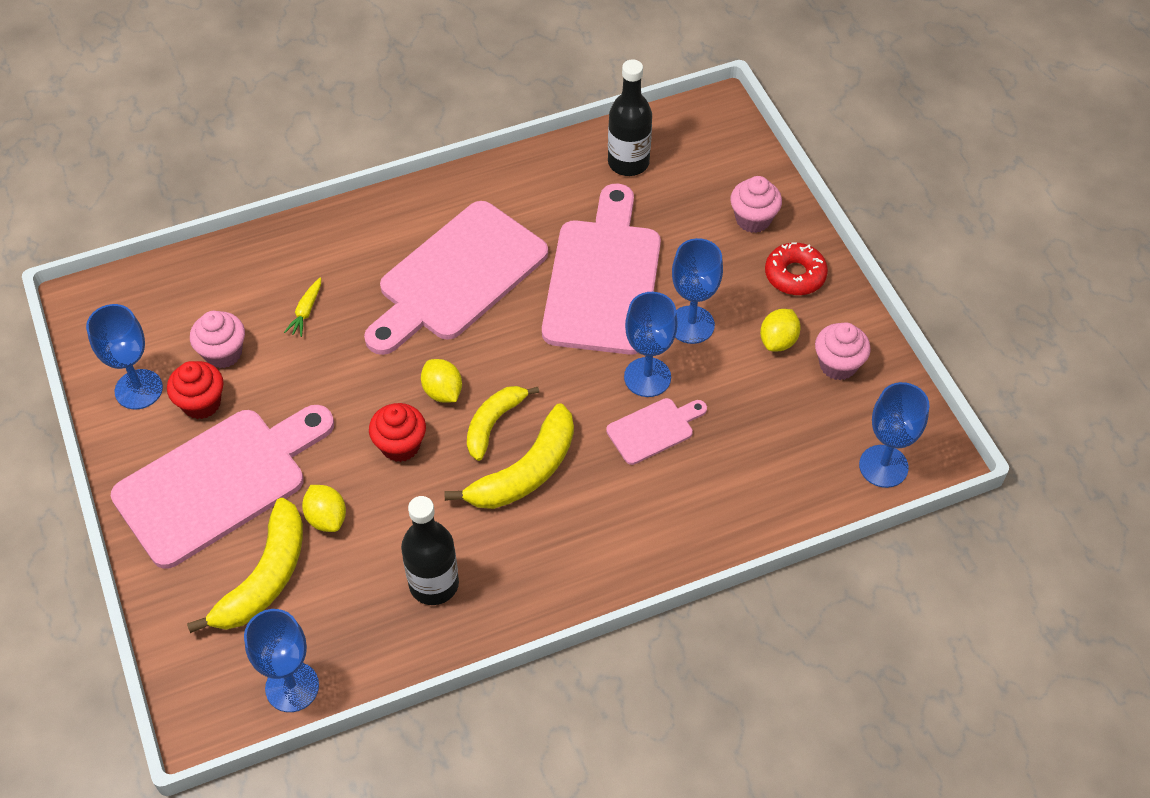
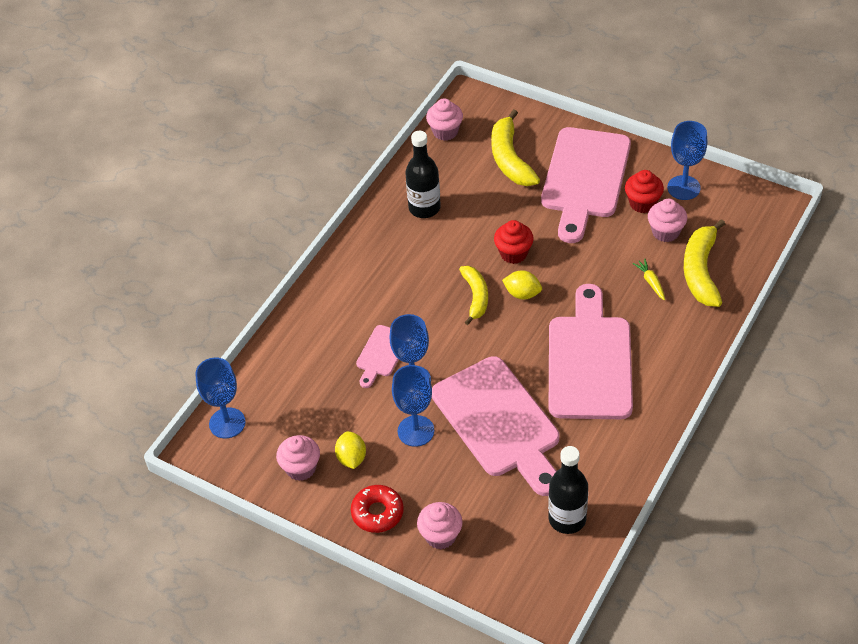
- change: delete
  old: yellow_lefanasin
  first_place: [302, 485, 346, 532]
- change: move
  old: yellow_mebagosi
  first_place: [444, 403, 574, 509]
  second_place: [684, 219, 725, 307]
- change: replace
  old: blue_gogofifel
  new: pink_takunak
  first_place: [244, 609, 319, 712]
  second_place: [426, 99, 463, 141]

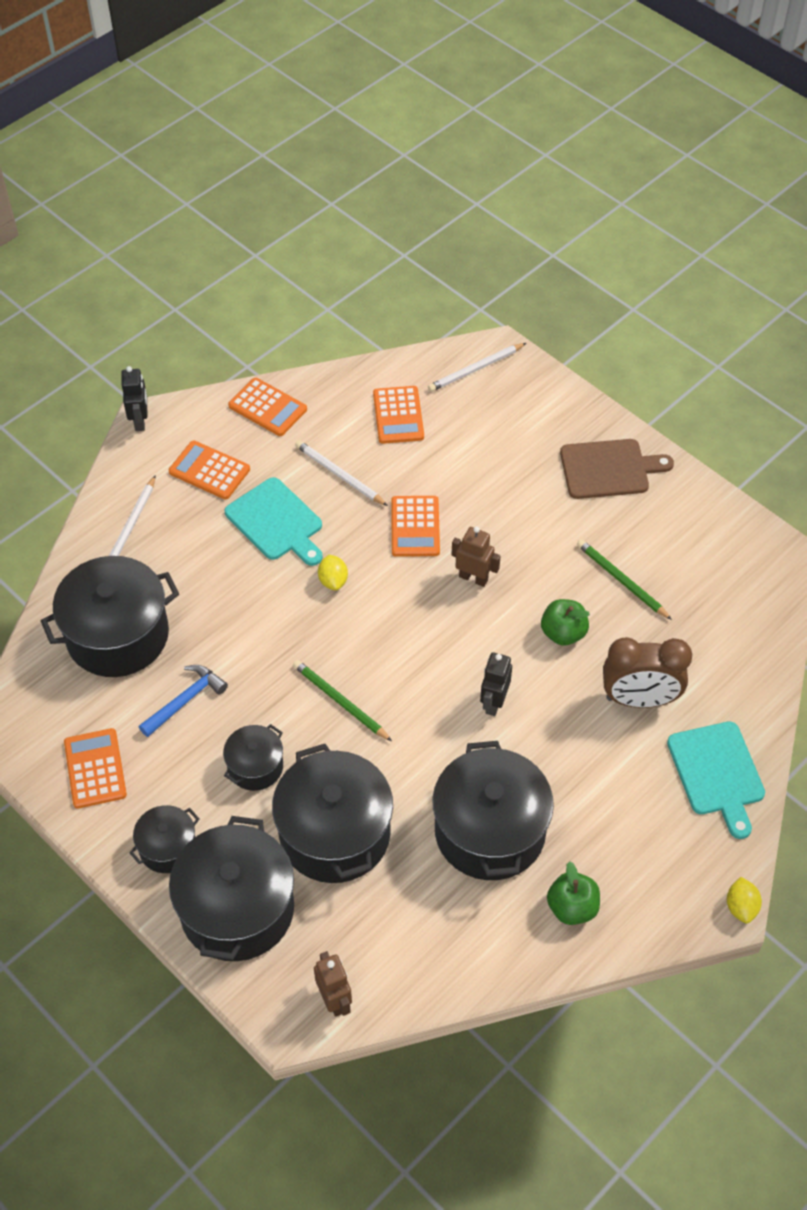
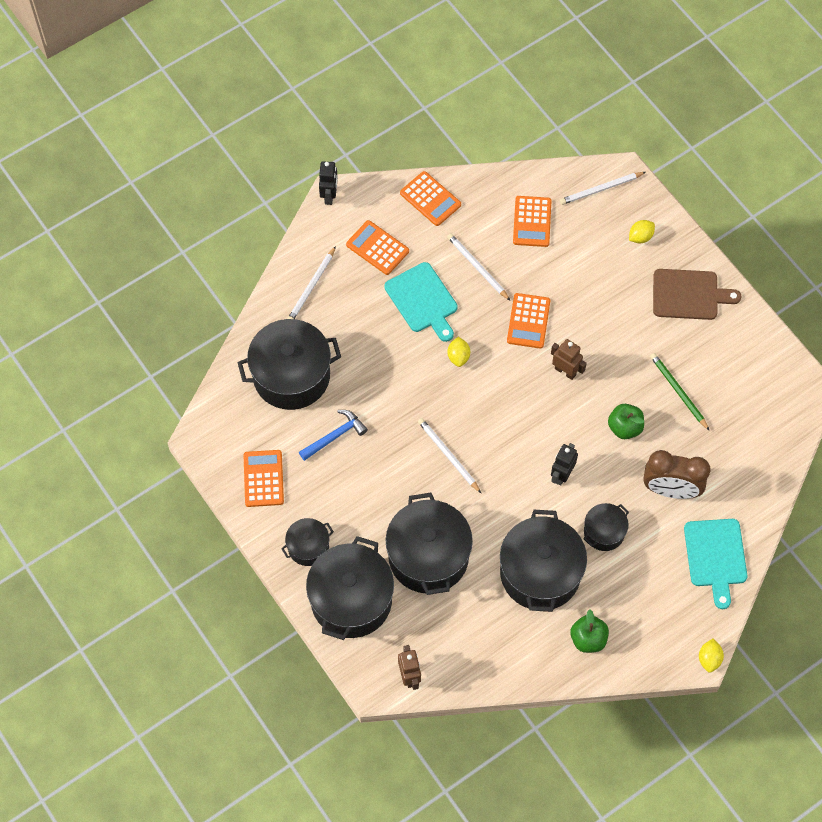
- change: insert
  new: yellow_lefanasin
  second_place: [629, 220, 655, 244]
- change: move
  old: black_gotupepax
  first_place: [223, 724, 283, 791]
  second_place: [583, 503, 629, 551]
- change: recolor
  old: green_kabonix
  new: white_kabonix
  first_place: [293, 660, 392, 741]
  second_place: [418, 418, 481, 493]

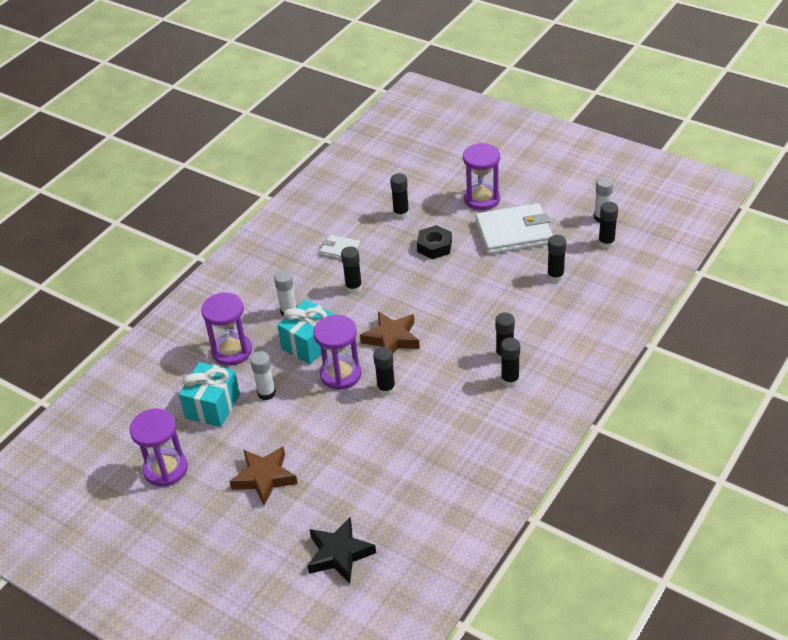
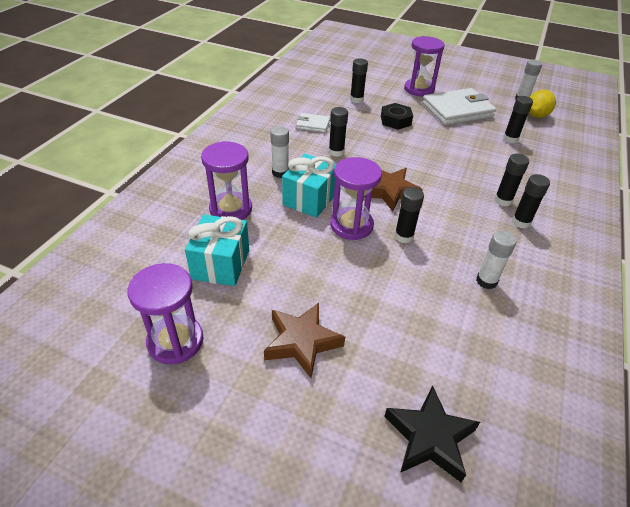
- change: move
  old: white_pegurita
  first_place: [250, 351, 276, 400]
  second_place: [476, 231, 517, 289]
- change: replace
  old: black_pegurita
  new: yellow_lefanasin
  first_place: [598, 202, 618, 249]
  second_place: [529, 90, 556, 118]

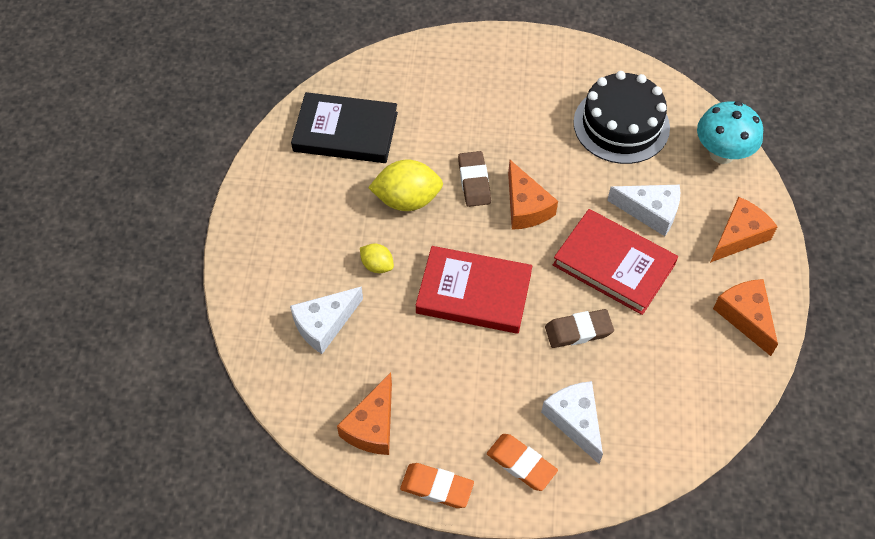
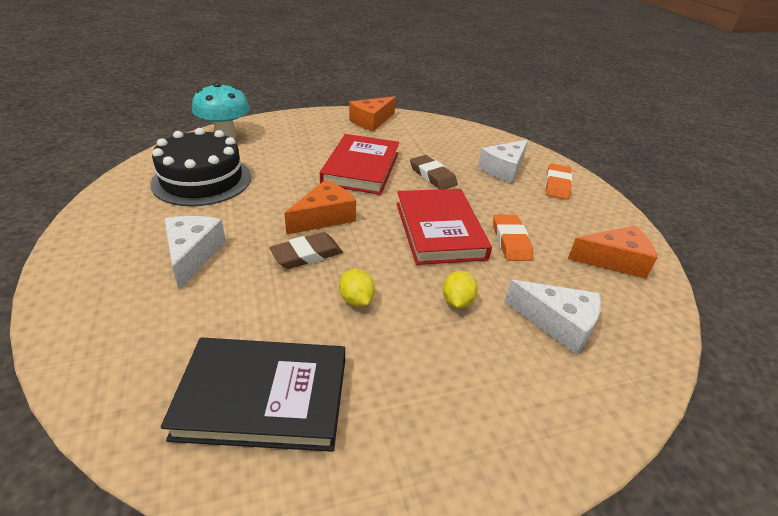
- change: delete
  old: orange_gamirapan
  first_place: [710, 197, 778, 263]
- change: move
  old: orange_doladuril
  first_place: [400, 463, 474, 508]
  second_place: [493, 215, 533, 261]
- change: move
  old: white_gamirapan
  first_place: [607, 185, 680, 236]
  second_place: [164, 216, 226, 290]
- change: rotate
  old: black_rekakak
  first_place: [291, 92, 398, 163]
  second_place: [161, 338, 345, 452]
  degrees: -75
- change: resize
  old: yellow_lefanasin
  first_place: [368, 160, 443, 211]
  second_place: [339, 269, 375, 307]
  factor: 0.54

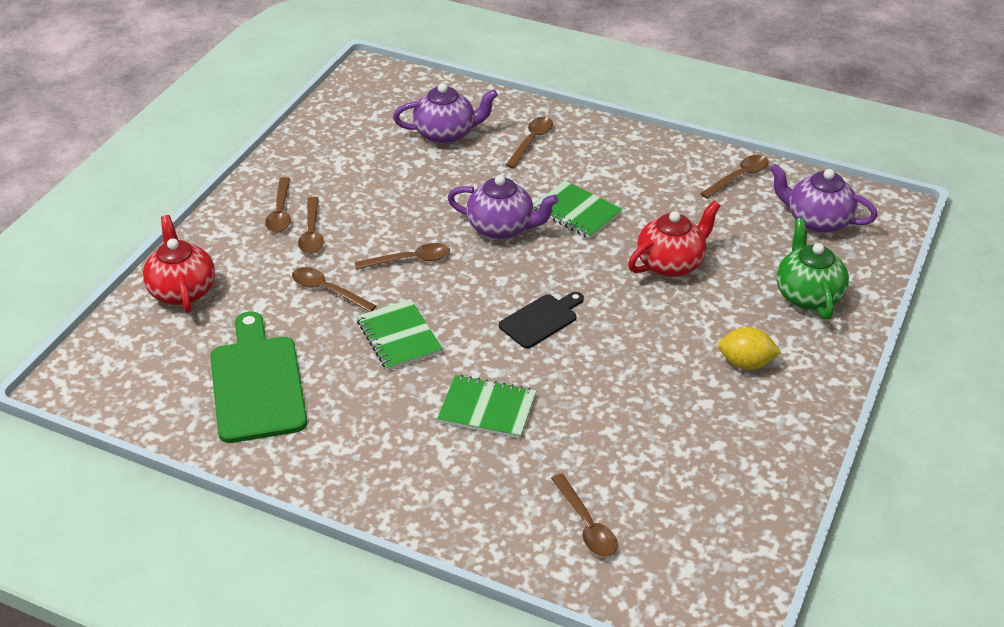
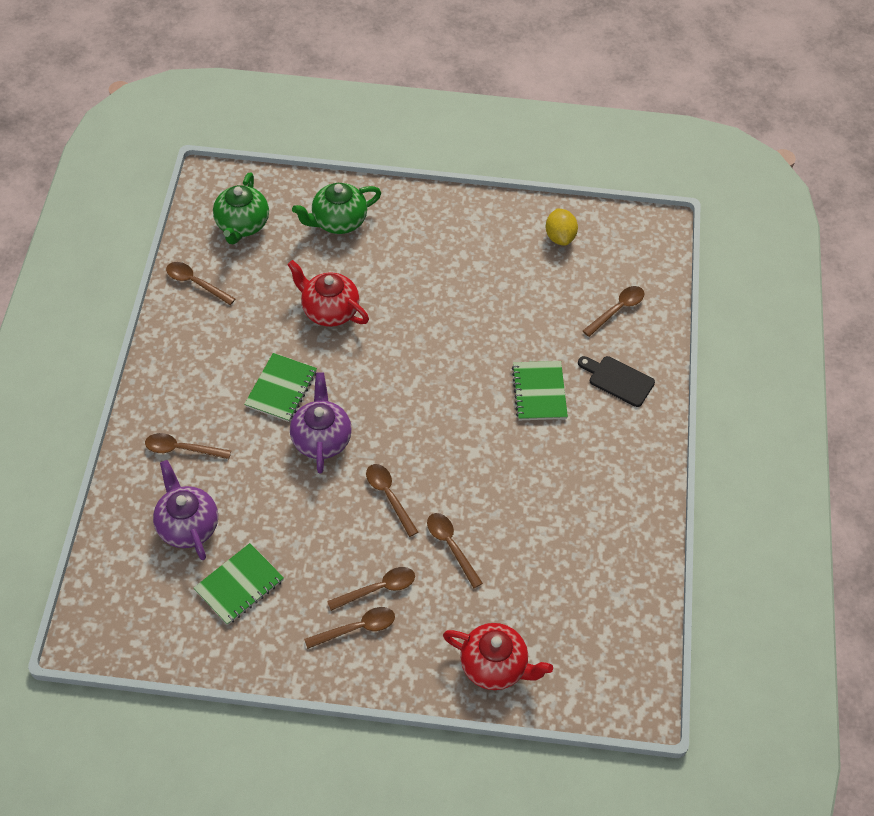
- change: delete
  old: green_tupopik
  first_place: [210, 311, 307, 443]
- change: move
  old: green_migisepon
  first_place: [357, 299, 443, 371]
  second_place: [193, 543, 284, 625]
- change: move
  old: black_tupopik
  first_place: [499, 292, 584, 348]
  second_place: [578, 356, 655, 407]
- change: move
  old: yellow_lefanasin
  first_place: [718, 327, 781, 370]
  second_place: [546, 209, 578, 246]
- change: recolor
  old: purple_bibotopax
  new: green_bibotopax
  first_place: [770, 164, 878, 233]
  second_place: [213, 172, 269, 244]
- change: rotate
  old: red_bibotopax
  first_place: [143, 215, 215, 313]
  second_place: [443, 623, 553, 690]
  degrees: -120
- change: rotate
  old: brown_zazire
  first_place: [292, 267, 377, 312]
  second_place: [427, 513, 483, 588]
  degrees: 135

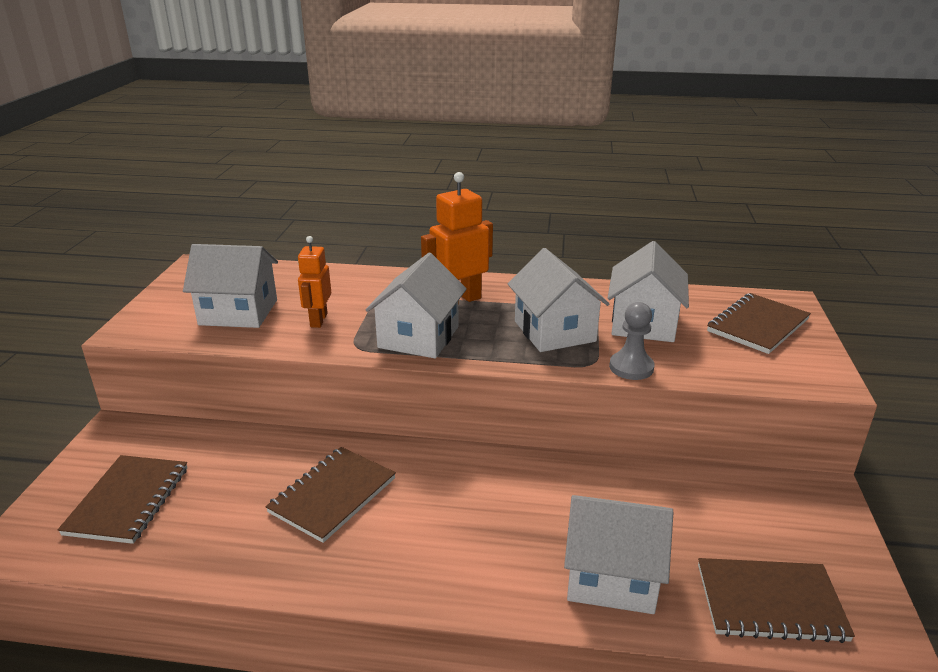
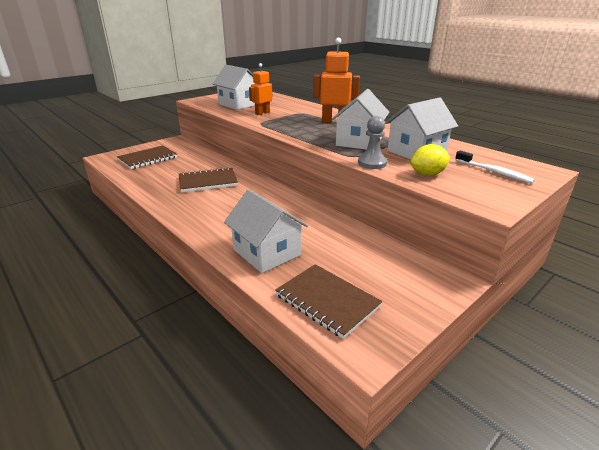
- change: delete
  old: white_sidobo
  first_place: [366, 253, 467, 358]
- change: insert
  new: yellow_lefanasin
  second_place: [410, 144, 450, 176]
- change: replace
  old: brown_migisepon
  new: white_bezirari
  first_place: [707, 293, 811, 354]
  second_place: [455, 151, 535, 184]

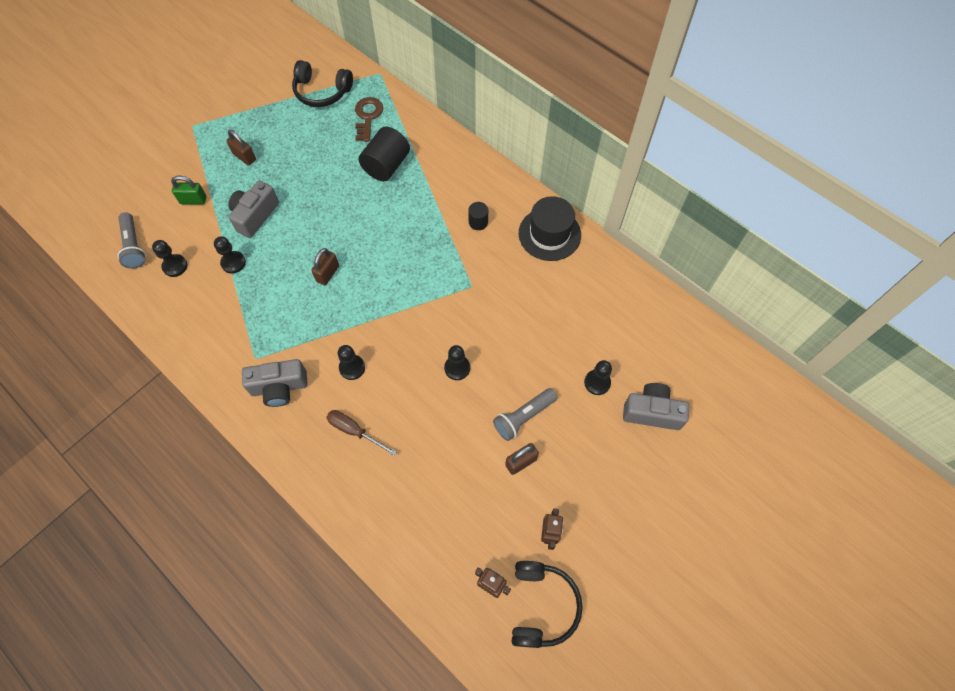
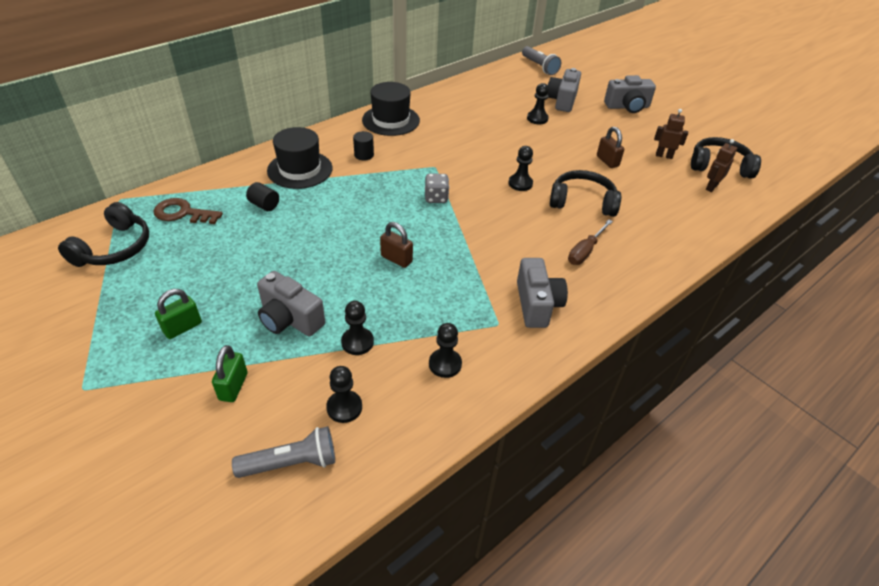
- change: insert
  new: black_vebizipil
  second_place: [267, 127, 332, 189]
- change: insert
  new: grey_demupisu
  second_place: [425, 174, 449, 203]
- change: insert
  new: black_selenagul
  second_place: [550, 170, 621, 217]
- change: insert
  new: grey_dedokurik
  second_place: [604, 75, 656, 113]
- change: move
  old: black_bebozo
  first_place: [338, 345, 365, 380]
  second_place: [429, 323, 462, 378]
- change: move
  old: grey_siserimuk
  first_place: [493, 388, 557, 441]
  second_place: [522, 46, 561, 75]
- change: recolor
  old: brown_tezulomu
  new: green_tezulomu
  first_place: [226, 130, 256, 166]
  second_place: [155, 289, 202, 339]
- change: resize
  old: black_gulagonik
  first_place: [359, 126, 410, 181]
  second_place: [246, 182, 279, 211]
  factor: 0.53

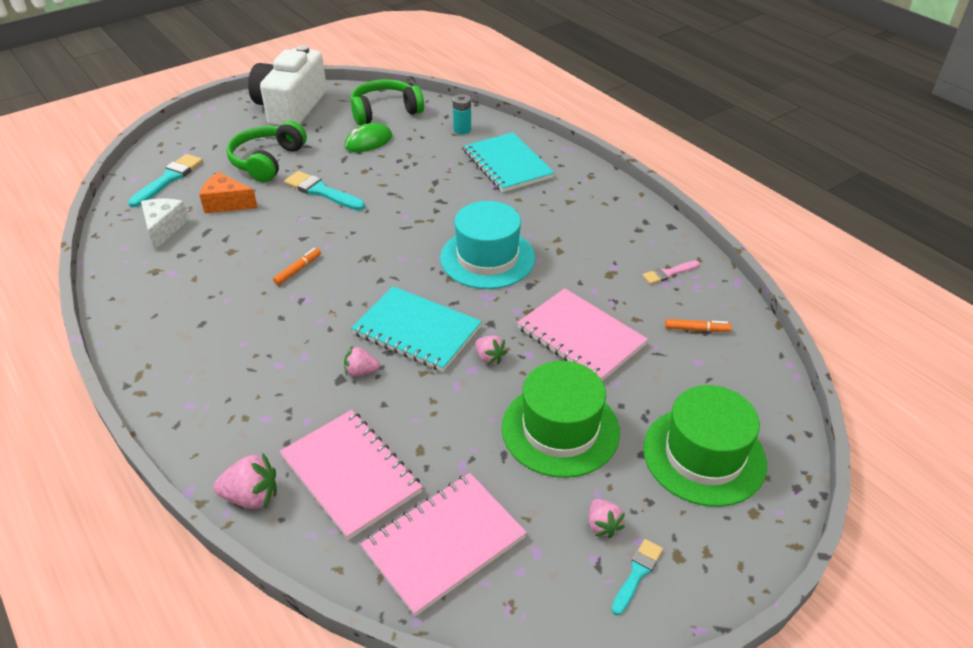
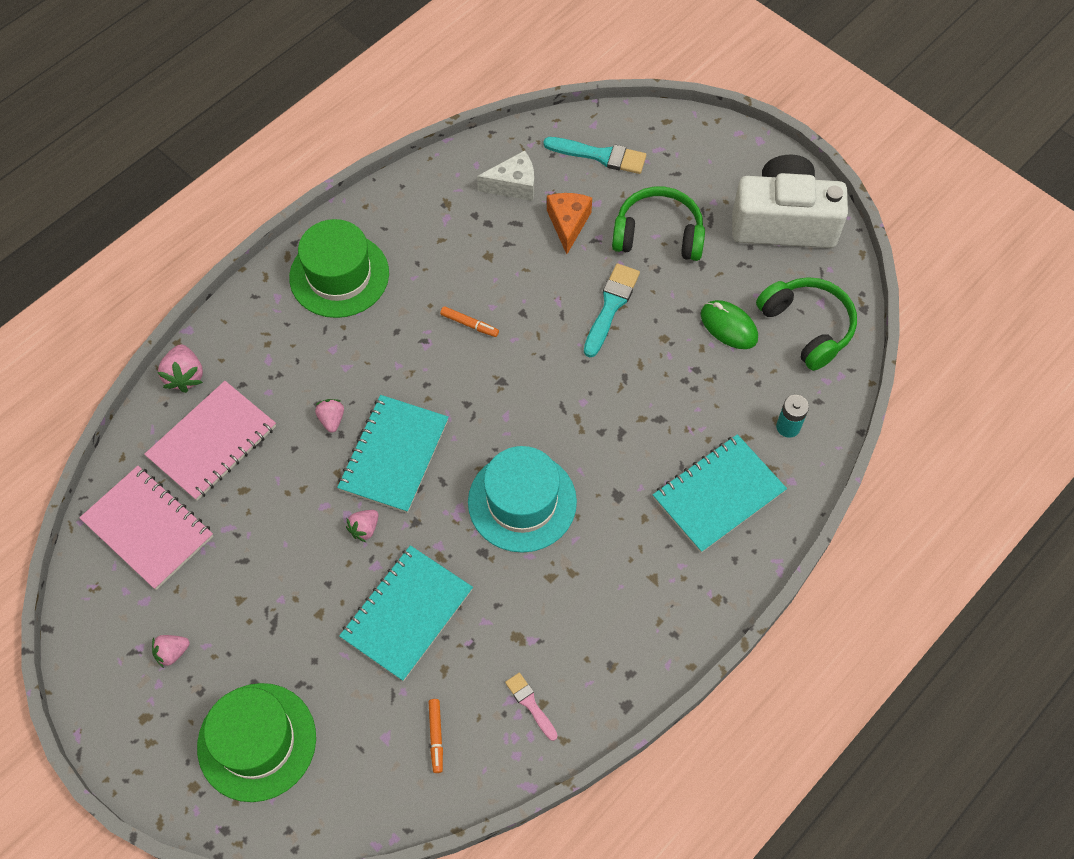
- change: delete
  old: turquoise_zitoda
  first_place: [611, 539, 663, 615]
- change: move
  old: green_vebizipil
  first_place: [502, 361, 620, 478]
  second_place: [289, 219, 389, 318]
- change: recolor
  old: pink_migisepon
  new: turquoise_migisepon
  first_place: [517, 288, 648, 381]
  second_place: [339, 545, 473, 681]

